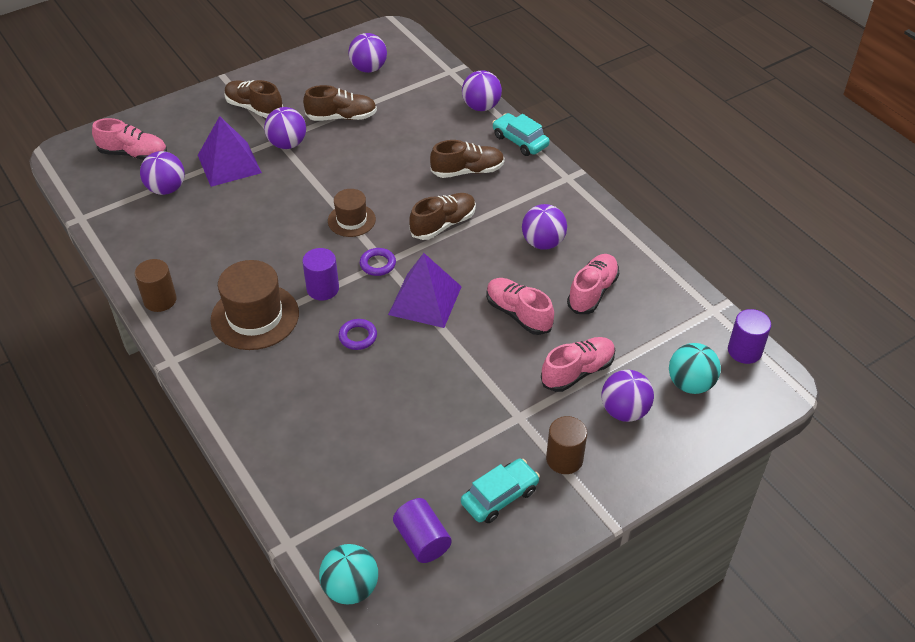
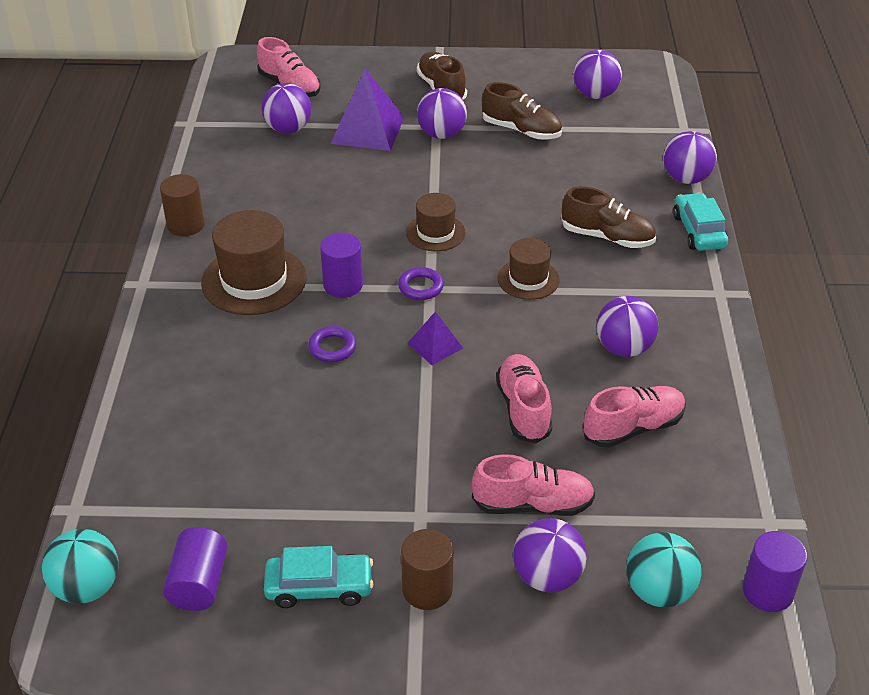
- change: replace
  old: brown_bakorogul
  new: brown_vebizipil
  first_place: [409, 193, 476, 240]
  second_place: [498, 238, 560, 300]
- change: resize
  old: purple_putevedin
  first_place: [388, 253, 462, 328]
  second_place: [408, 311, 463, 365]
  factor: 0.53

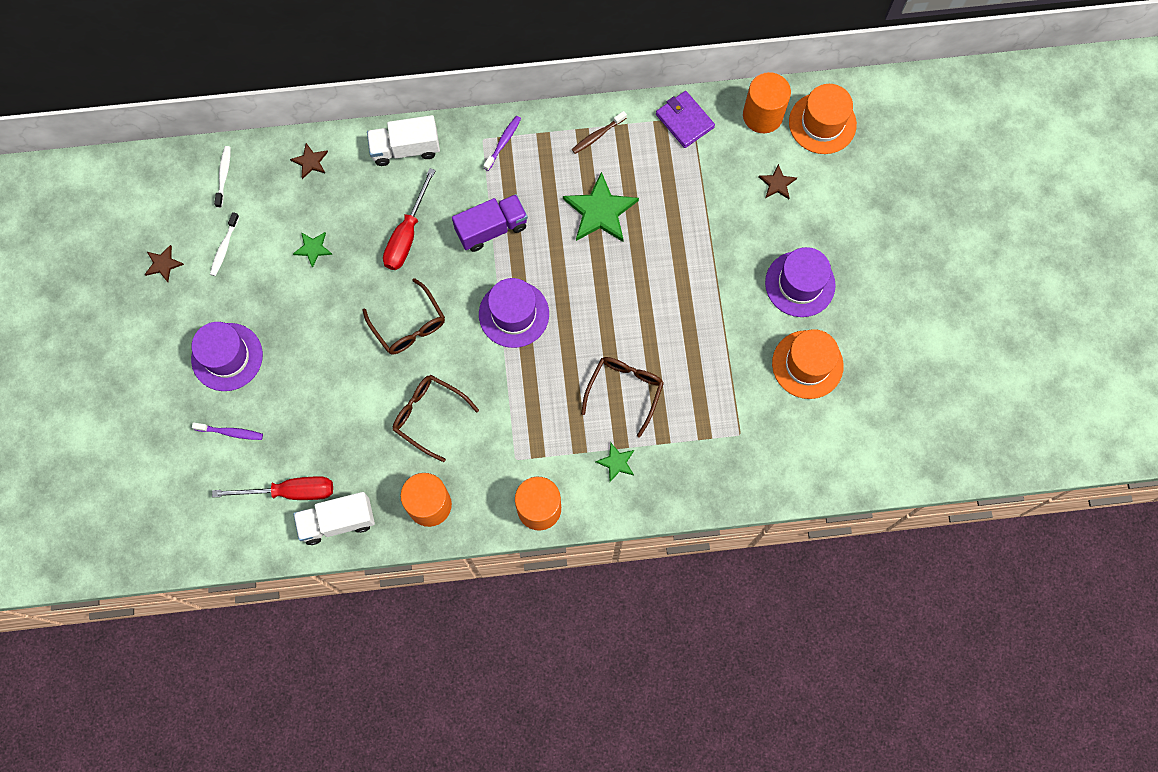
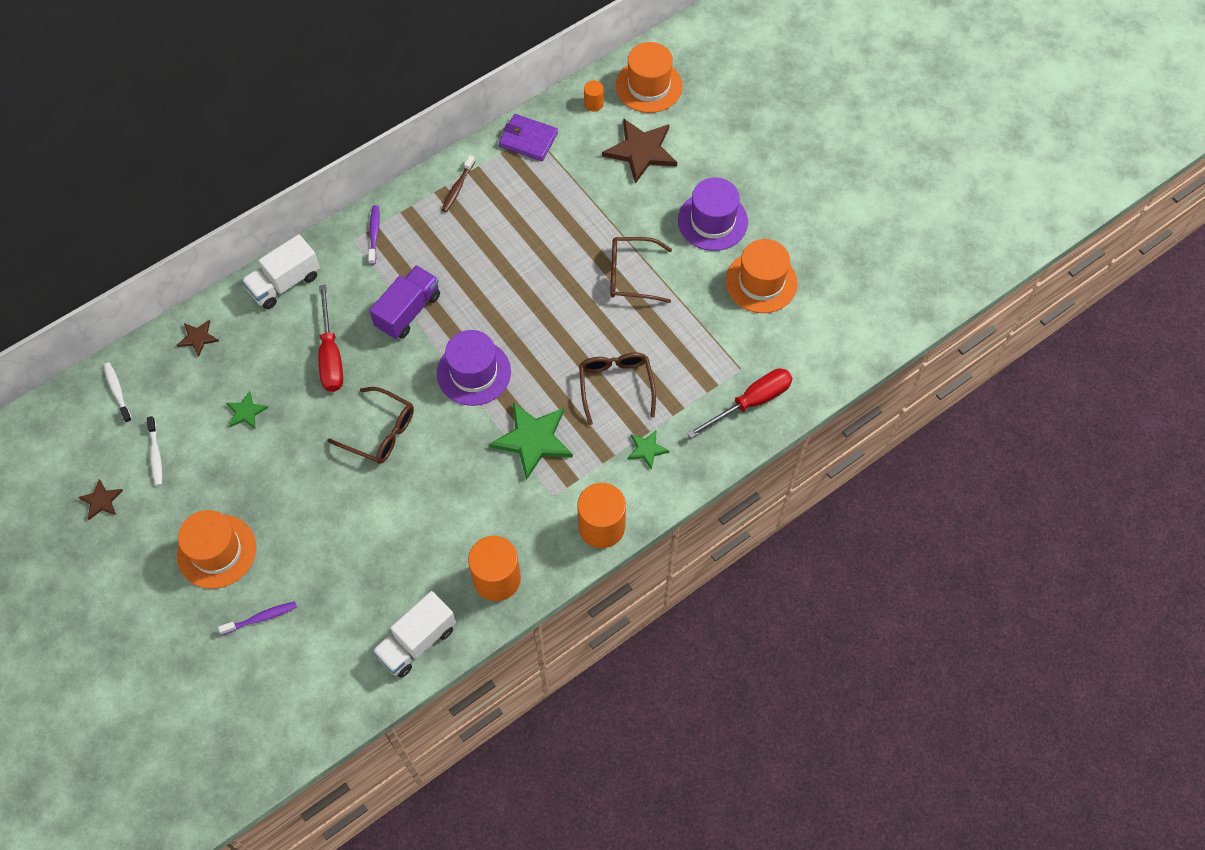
- change: move
  old: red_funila
  first_place: [212, 476, 333, 500]
  second_place: [687, 368, 793, 438]
- change: move
  old: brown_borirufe
  first_place: [393, 375, 479, 462]
  second_place: [610, 237, 672, 303]
- change: move
  old: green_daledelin
  first_place: [563, 172, 639, 242]
  second_place: [489, 402, 573, 480]
- change: recolor
  old: purple_vebizipil
  new: orange_vebizipil
  first_place: [191, 322, 263, 391]
  second_place: [177, 510, 256, 589]
- change: resize
  old: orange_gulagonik
  first_place: [743, 72, 791, 133]
  second_place: [584, 80, 604, 111]
  factor: 0.48
- change: resize
  old: brown_daledelin
  first_place: [759, 164, 797, 199]
  second_place: [602, 118, 677, 184]
  factor: 1.97

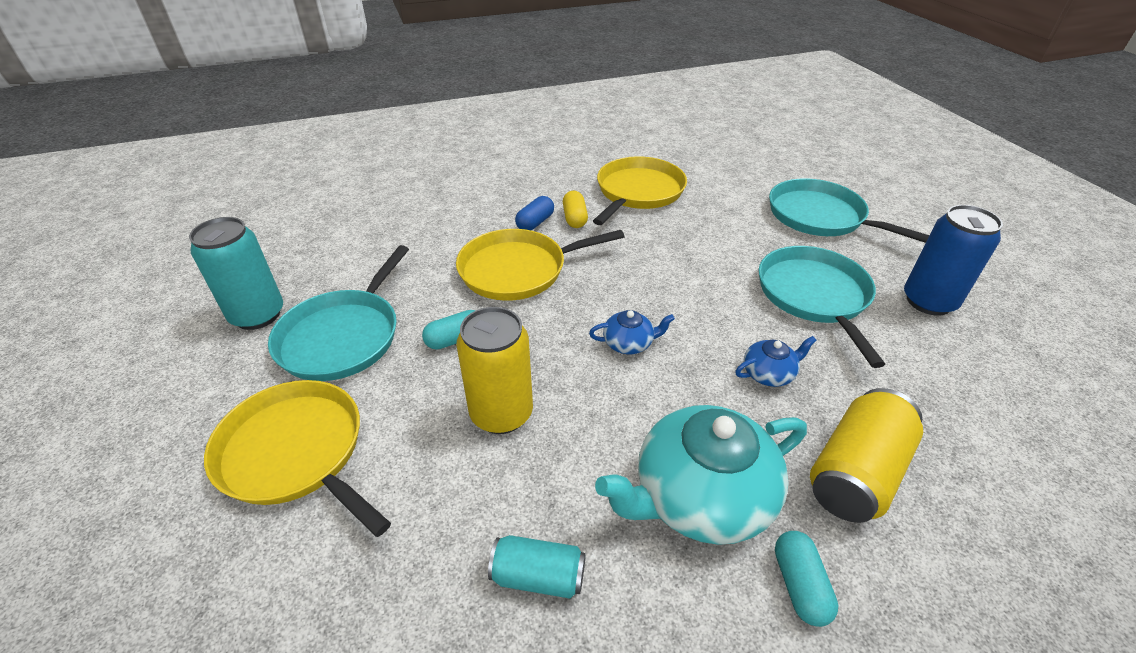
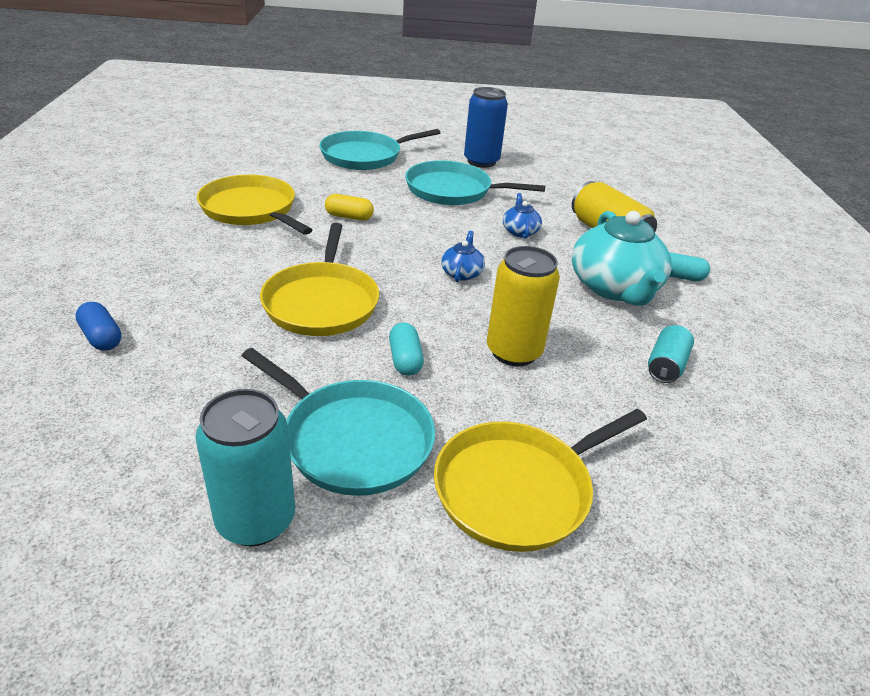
- change: move
  old: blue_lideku
  first_place: [515, 196, 554, 230]
  second_place: [75, 302, 121, 351]
- change: move
  old: yellow_lideku
  first_place: [563, 191, 588, 228]
  second_place: [325, 194, 374, 220]

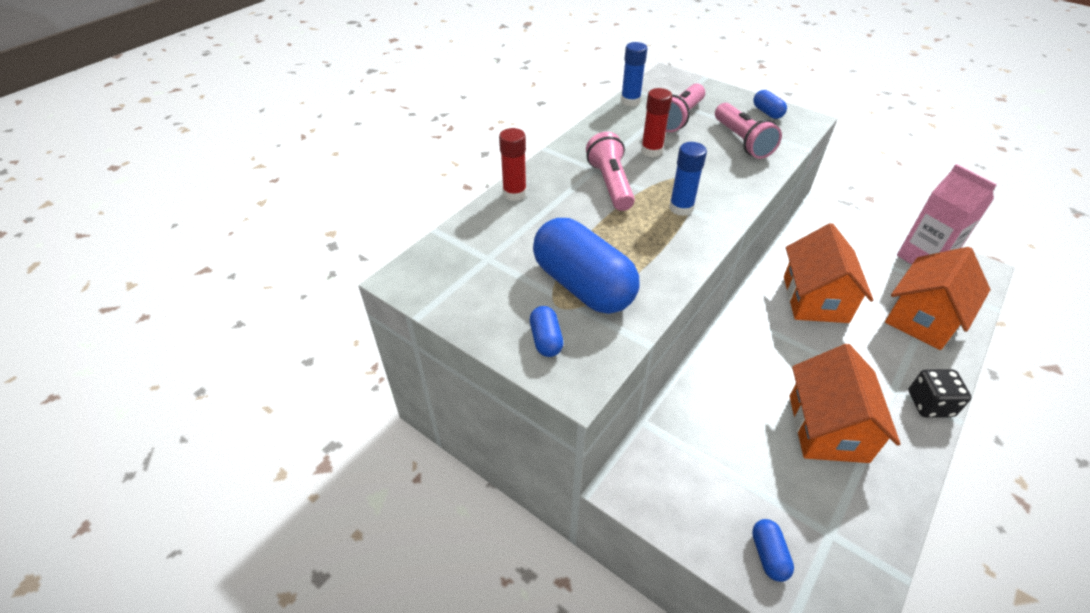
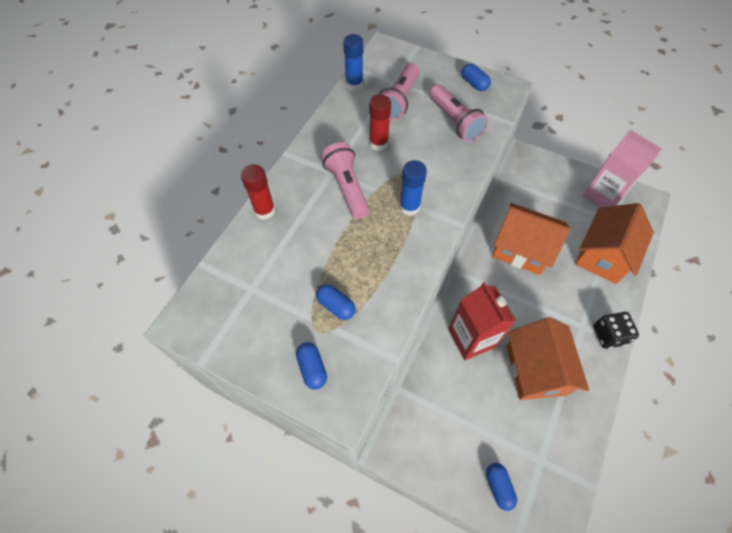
- change: insert
  new: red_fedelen
  second_place: [448, 282, 516, 360]
- change: rotate
  old: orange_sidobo
  first_place: [784, 223, 873, 323]
  second_place: [492, 203, 570, 275]
  degrees: -60
- change: resize
  old: blue_lideku
  first_place: [533, 218, 639, 314]
  second_place: [316, 284, 356, 320]
  factor: 0.43

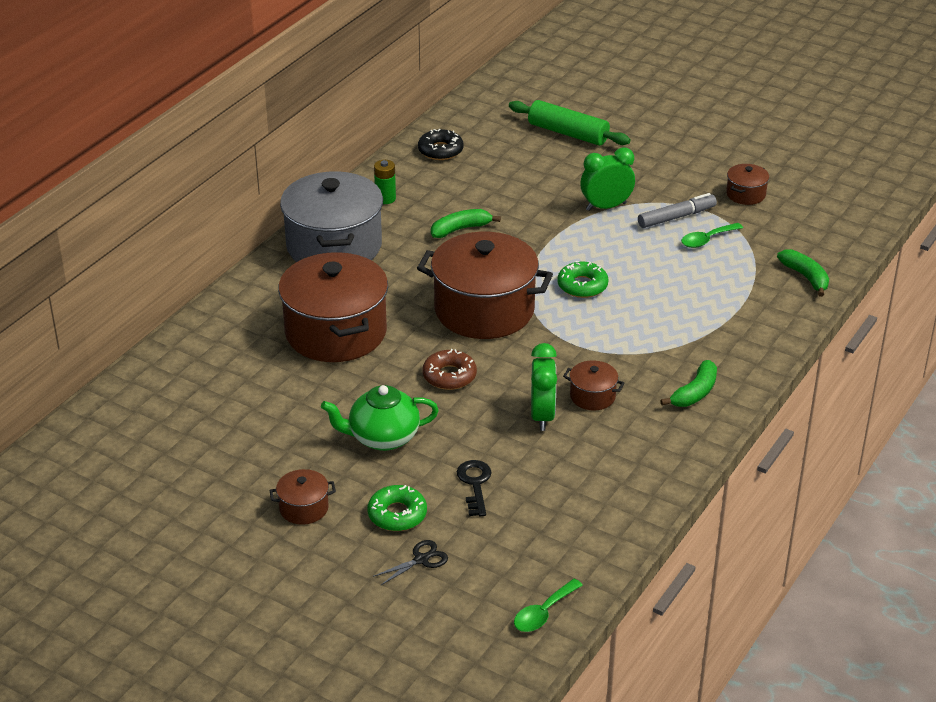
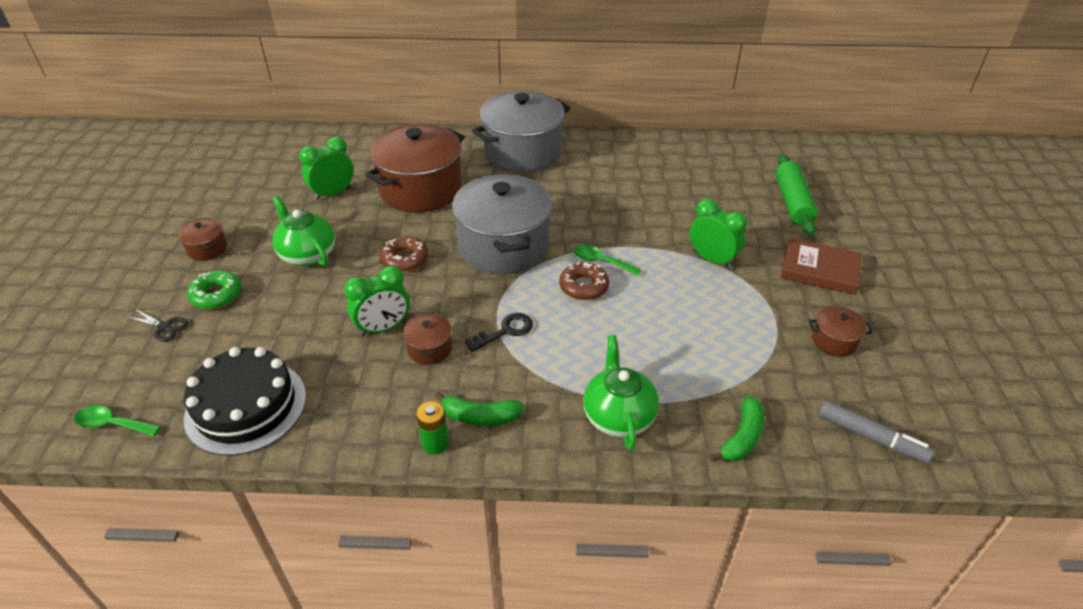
- change: delete
  old: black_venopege
  first_place: [418, 129, 464, 160]
- change: delete
  old: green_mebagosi
  first_place: [431, 209, 501, 238]
- change: insert
  new: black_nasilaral
  second_place: [184, 347, 306, 456]
- change: insert
  new: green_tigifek
  second_place: [299, 137, 353, 200]
- change: insert
  new: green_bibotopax
  second_place: [583, 335, 659, 450]
- change: insert
  new: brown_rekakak
  second_place: [780, 238, 862, 295]
- change: move
  old: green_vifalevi
  first_place: [374, 160, 396, 204]
  second_place: [416, 401, 449, 455]
- change: move
  old: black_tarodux
  first_place: [457, 460, 492, 516]
  second_place: [465, 313, 533, 352]
- change: move
  old: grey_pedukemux
  first_place: [638, 193, 717, 228]
  second_place: [819, 400, 934, 463]
- change: move
  old: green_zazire
  first_place: [681, 223, 743, 248]
  second_place: [574, 245, 641, 276]
- change: recolor
  old: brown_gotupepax
  new: grey_gotupepax
  first_place: [417, 232, 553, 339]
  second_place: [452, 174, 553, 274]
- change: recolor
  old: green_venopege
  new: brown_venopege
  first_place: [557, 261, 609, 298]
  second_place: [559, 262, 609, 300]

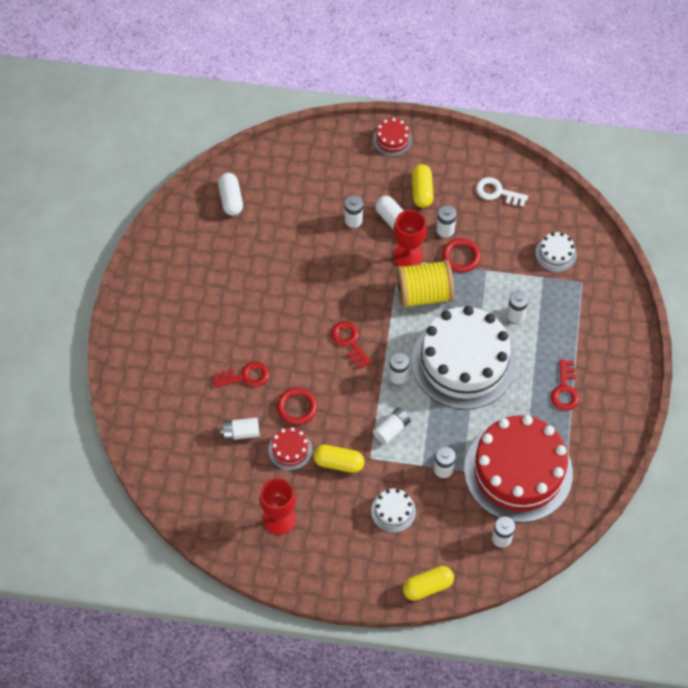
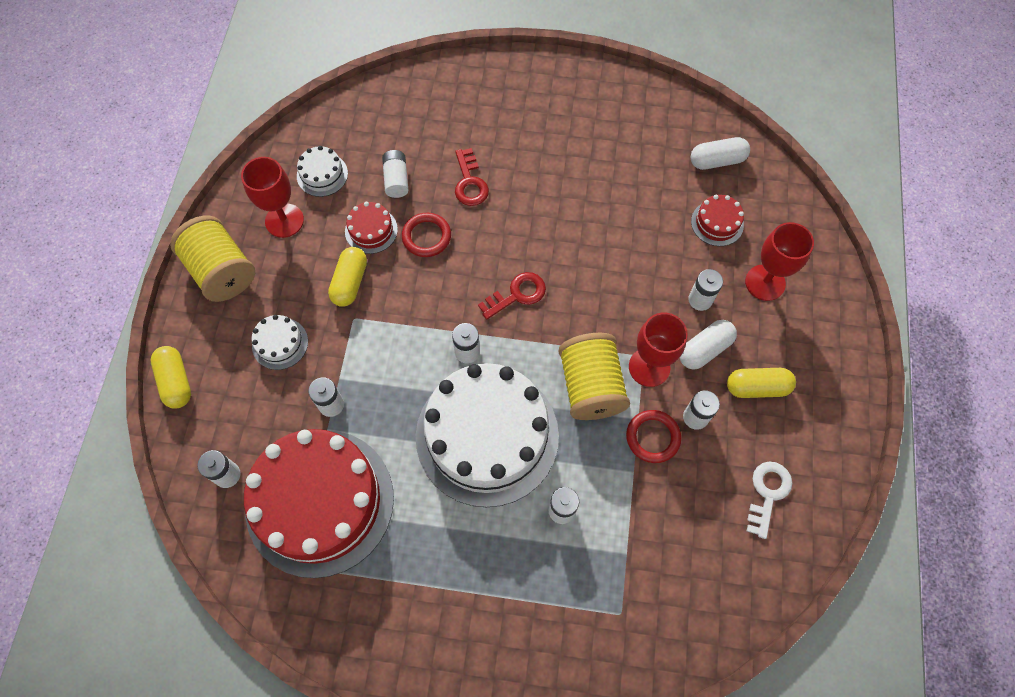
- change: delete
  old: white_vifalevi
  first_place: [373, 407, 411, 445]
- change: delete
  old: red_tarodux
  first_place: [551, 359, 579, 411]
- change: insert
  new: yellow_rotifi
  second_place: [170, 216, 255, 302]
- change: insert
  new: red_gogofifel
  second_place: [745, 222, 814, 301]
- change: move
  old: red_nasilaral
  first_place: [373, 118, 412, 156]
  second_place: [691, 195, 744, 246]
- change: move
  old: white_nasilaral
  first_place: [536, 232, 577, 272]
  second_place: [297, 146, 348, 197]

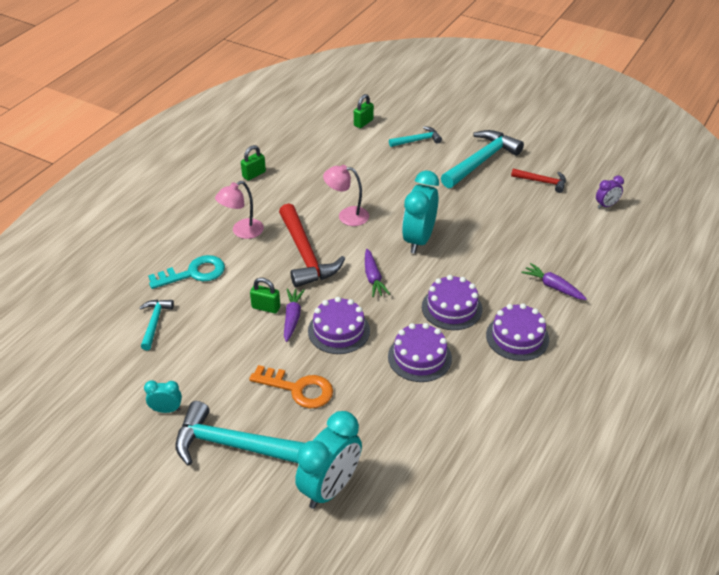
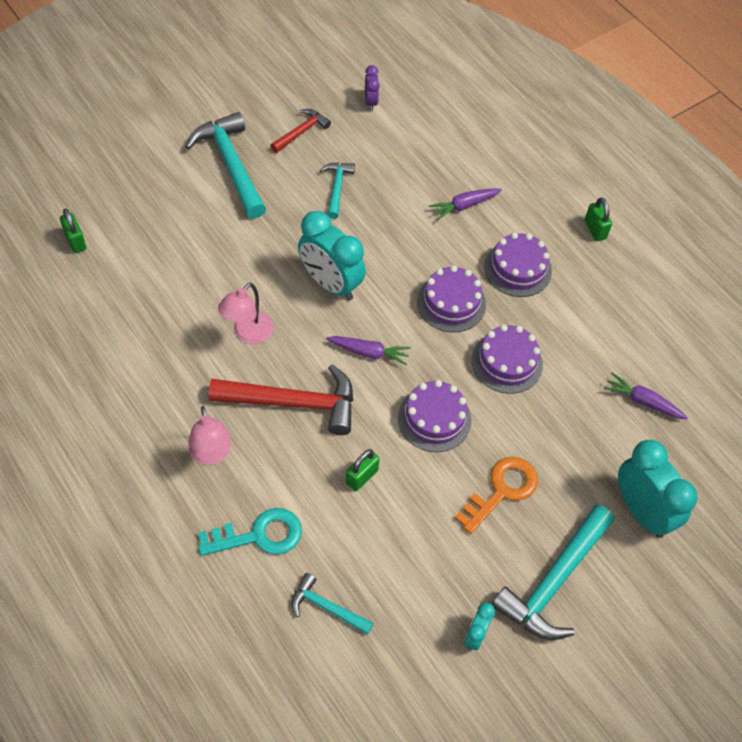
- change: move
  old: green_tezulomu
  first_place: [241, 145, 266, 180]
  second_place: [585, 197, 612, 241]
- change: move
  old: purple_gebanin
  first_place: [284, 289, 305, 342]
  second_place: [604, 373, 688, 419]
- change: move
  old: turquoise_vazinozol
  first_place: [389, 126, 442, 147]
  second_place: [320, 162, 355, 219]
- change: rotate
  old: turquoise_tarodux
  first_place: [148, 255, 225, 289]
  second_place: [198, 508, 302, 556]
  degrees: 75

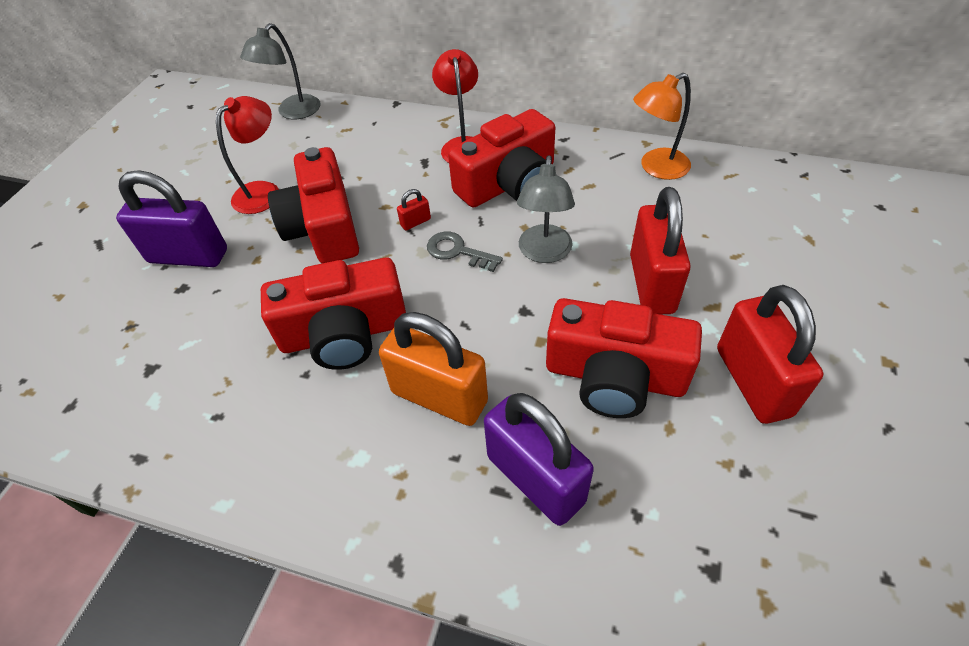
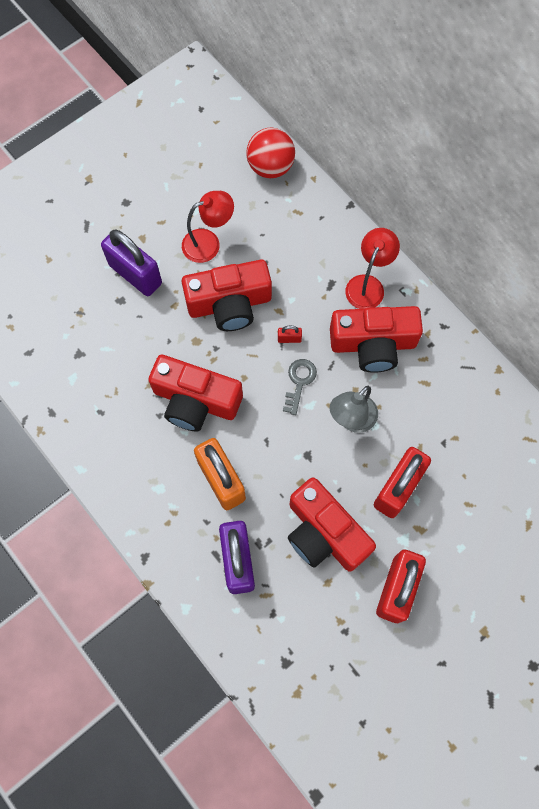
- change: delete
  old: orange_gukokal
  first_place: [633, 73, 691, 180]
- change: replace
  old: grey_gukokal
  new: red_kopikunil
  first_place: [240, 23, 320, 119]
  second_place: [246, 128, 295, 178]
- change: rotate
  old: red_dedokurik
  first_place: [268, 147, 359, 263]
  second_place: [182, 260, 272, 331]
  degrees: -120
- change: rotate
  old: grey_tarodux
  first_place: [427, 232, 503, 272]
  second_place: [283, 359, 317, 415]
  degrees: 45

